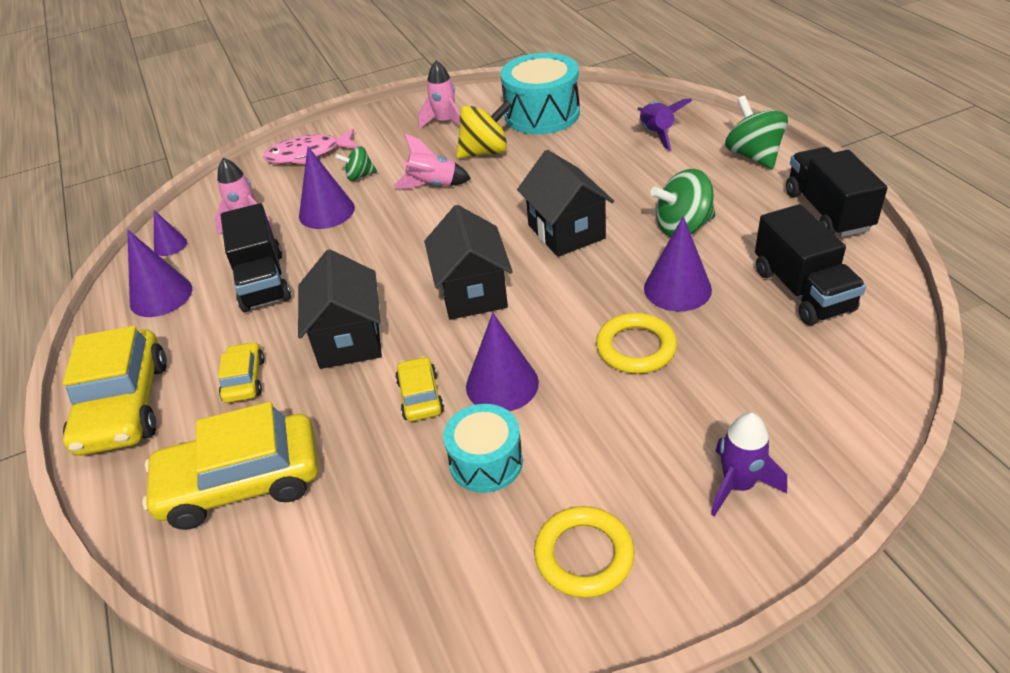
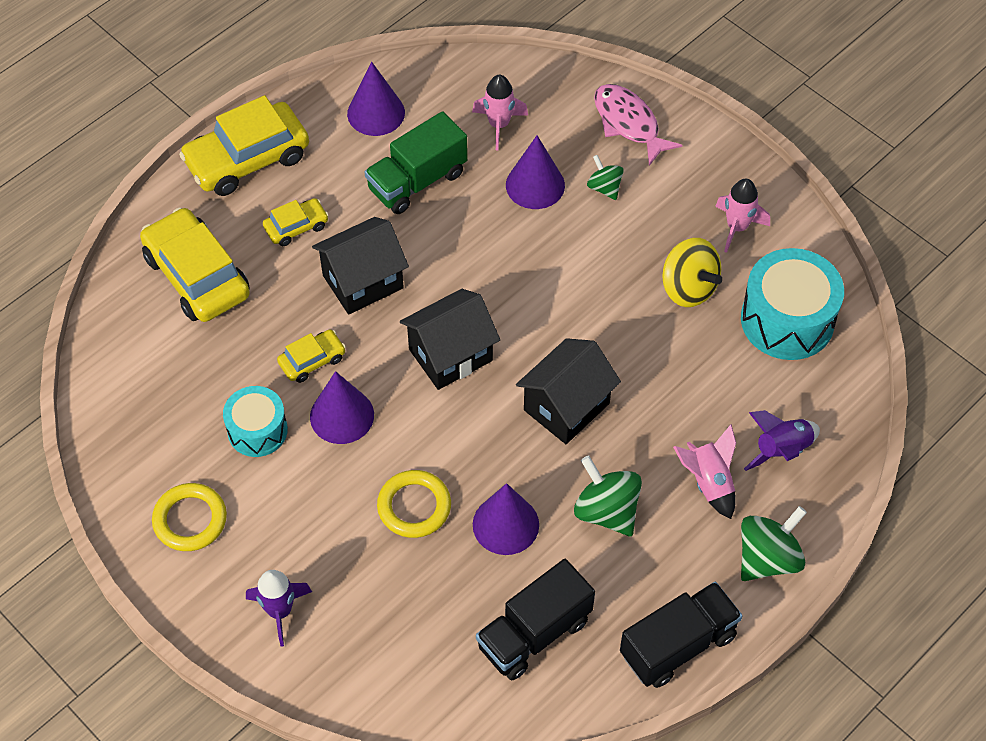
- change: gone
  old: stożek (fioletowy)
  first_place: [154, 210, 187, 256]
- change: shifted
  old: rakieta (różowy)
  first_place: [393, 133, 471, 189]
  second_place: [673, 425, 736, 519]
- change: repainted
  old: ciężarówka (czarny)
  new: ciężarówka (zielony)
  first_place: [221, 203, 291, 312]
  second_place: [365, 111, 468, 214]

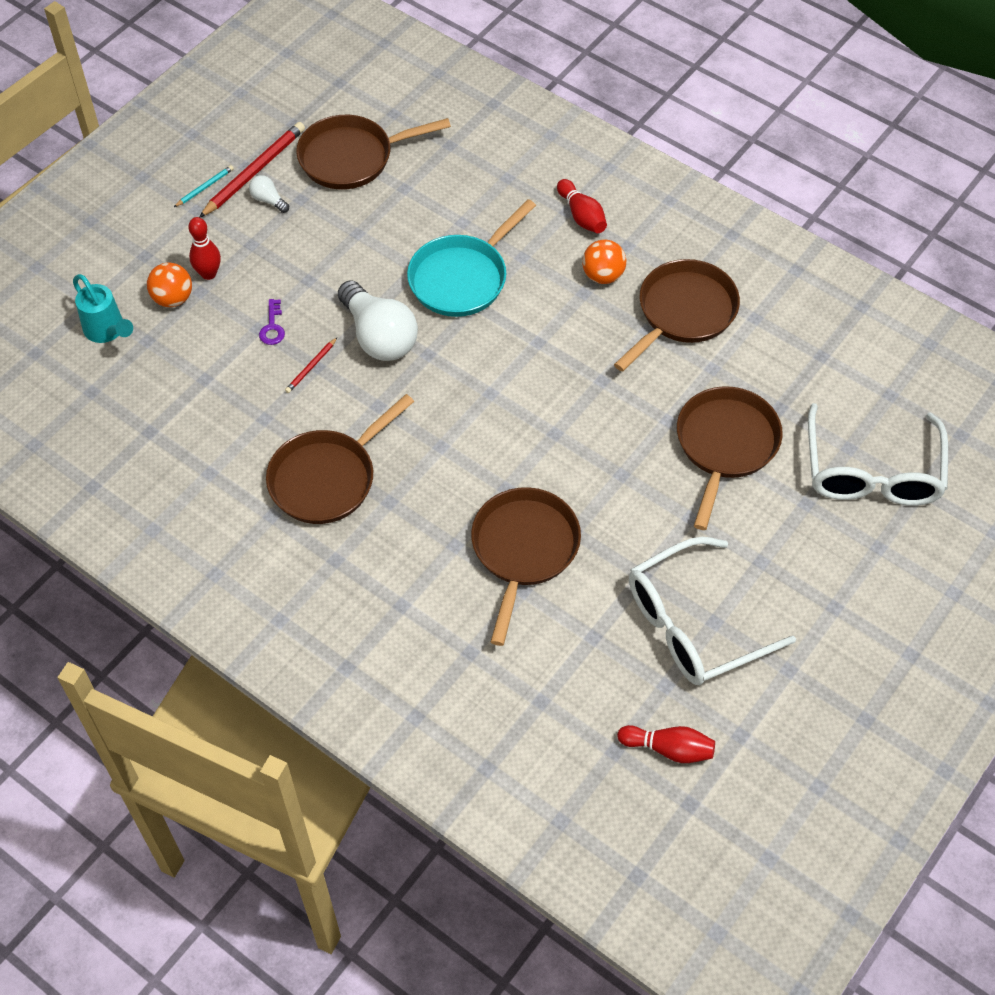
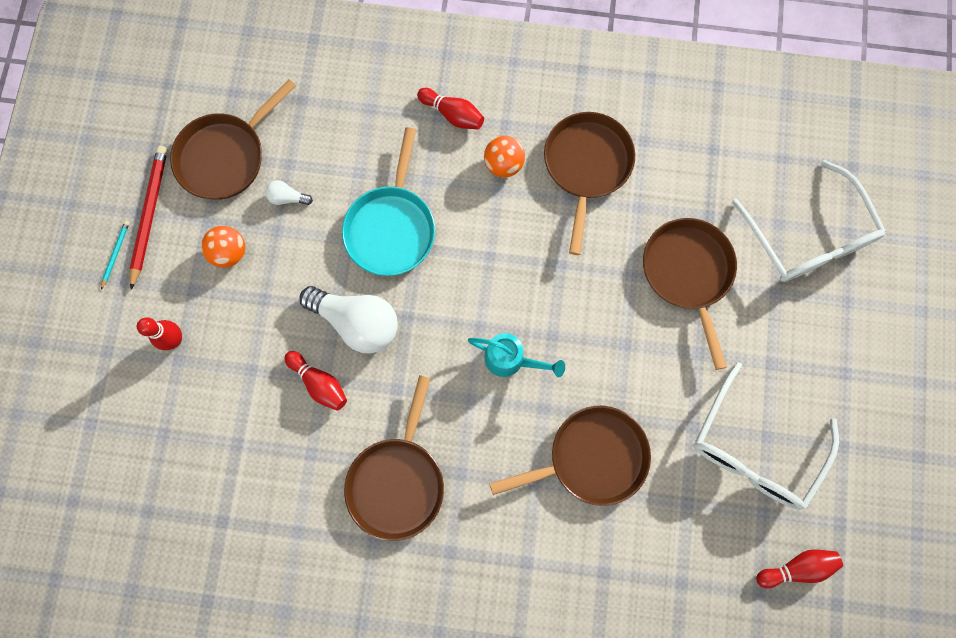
- change: gone
  old: klucz (fioletowy)
  first_place: [259, 299, 285, 345]
- change: shifted
  old: konewka (turkusowy)
  first_place: [73, 274, 133, 343]
  second_place: [468, 333, 565, 377]
- change: shifted
  old: piłka (pomarańczowy)
  first_place: [147, 262, 192, 307]
  second_place: [201, 226, 245, 268]
- change: shifted
  old: żarówka (biały)
  first_place: [249, 175, 289, 213]
  second_place: [265, 180, 313, 205]
- change: swapped
  old: ołówek (czerwony)
  new: kręgiel (czerwony)
  first_place: [285, 338, 337, 393]
  second_place: [284, 351, 347, 411]
- change: rotated
  old: patelnia (brązowy)
  first_place: [471, 487, 581, 646]
  second_place: [489, 406, 651, 506]
  degrees: 90

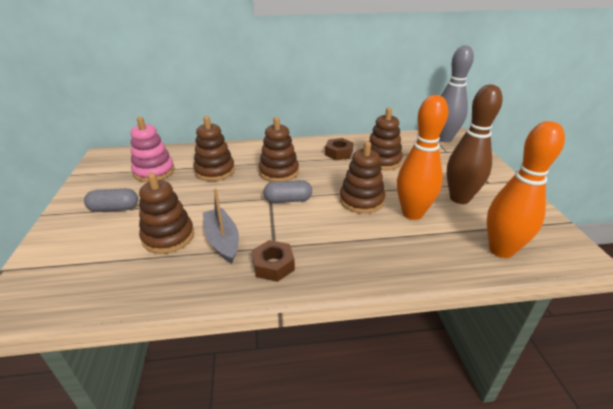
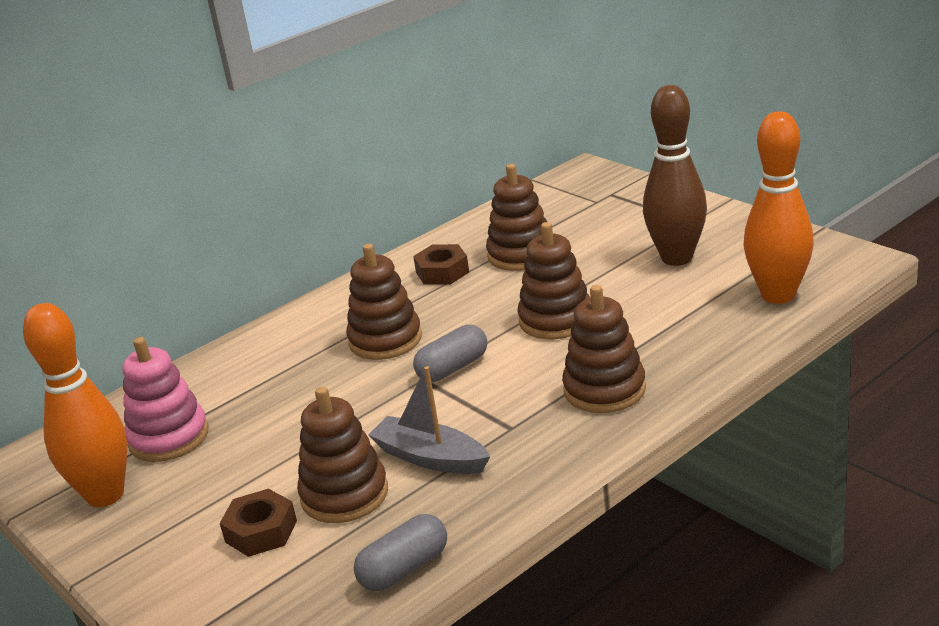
- change: gone
  old: kręgiel (szary)
  first_place: [439, 45, 474, 142]
- change: shifted
  old: kapsułka (szary)
  first_place: [84, 188, 138, 212]
  second_place: [354, 514, 447, 591]
- change: shifted
  old: zabawka nakładanka (brązowy)
  first_place: [193, 116, 235, 181]
  second_place: [562, 285, 646, 413]
- change: shifted
  old: nakrętka (brązowy)
  first_place: [252, 240, 295, 282]
  second_place: [220, 489, 297, 557]
- change: shifted
  old: kręgiel (pomarańczowy)
  first_place: [397, 95, 448, 220]
  second_place: [23, 303, 127, 507]

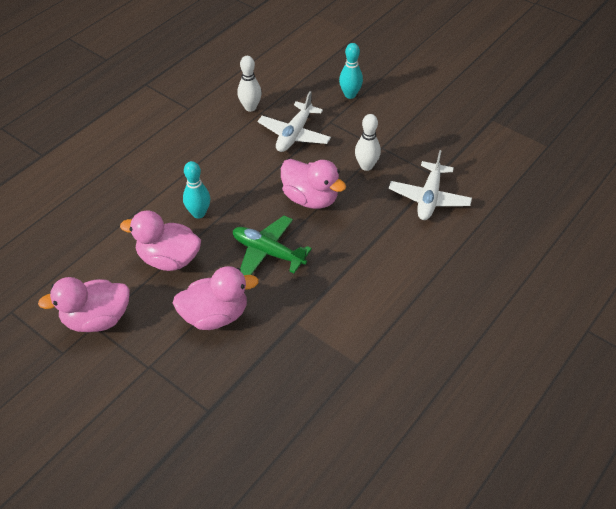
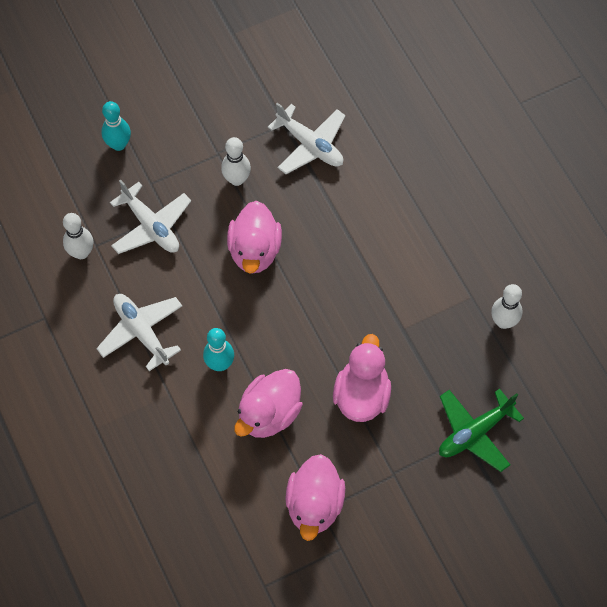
- change: new
  new: samolot (biały)
  second_place: [96, 294, 182, 371]
- change: new
  new: kręgiel (biały)
  second_place: [491, 284, 522, 329]
- change: shifted
  old: samolot (zielony)
  first_place: [233, 216, 312, 275]
  second_place: [439, 389, 524, 472]
- change: rotated
  old: kaczka (różowy)
  first_place: [281, 159, 346, 209]
  second_place: [227, 201, 282, 274]
  degrees: 120

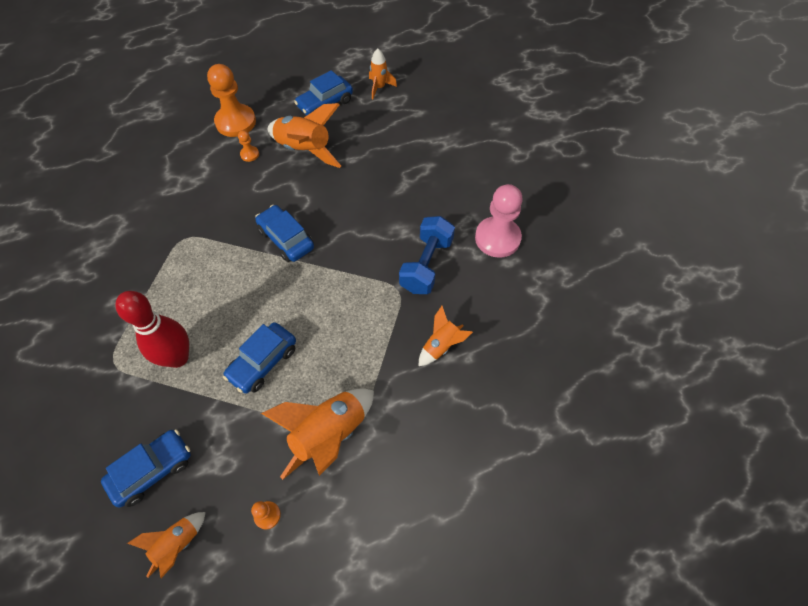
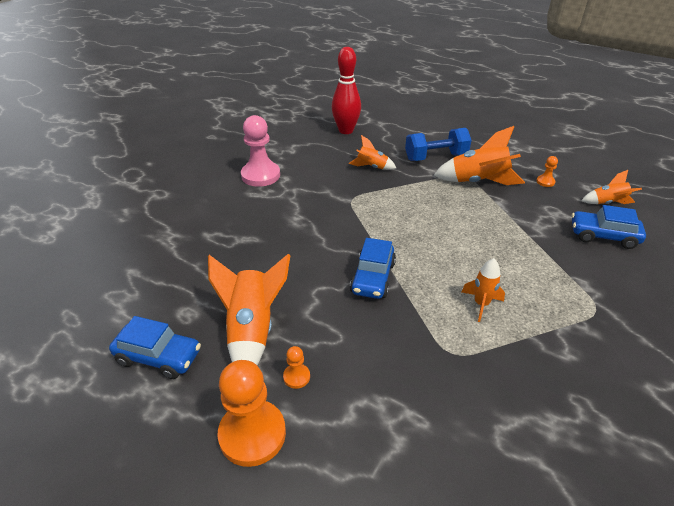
- change: gone
  old: samochód (niebieski)
  first_place: [223, 322, 296, 393]
- change: shifted
  old: kręgiel (czerwony)
  first_place: [115, 291, 189, 368]
  second_place: [332, 47, 361, 134]
- change: shifted
  old: rakieta (pomarańczowy)
  first_place: [369, 49, 397, 99]
  second_place: [462, 258, 505, 322]
- change: shifted
  old: hantel (niebieski)
  first_place: [399, 216, 455, 294]
  second_place: [405, 128, 472, 161]

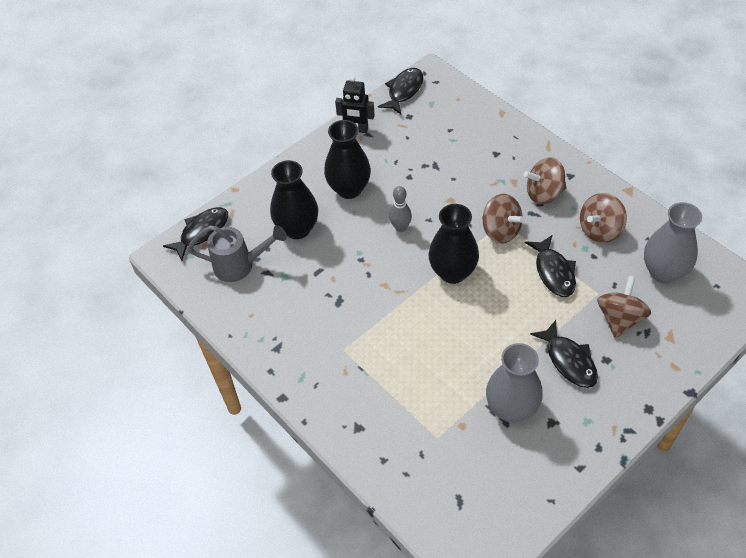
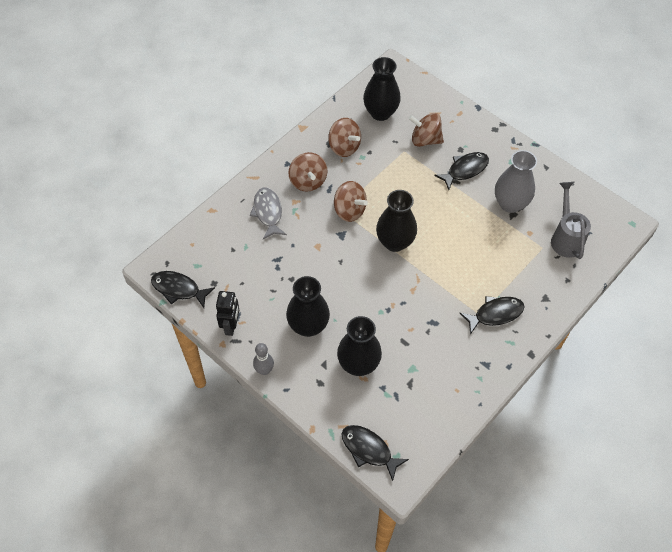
- change: new
  new: ryba (szary)
  second_place: [250, 187, 287, 239]
- change: shifted
  old: konewka (szary)
  first_place: [188, 225, 287, 282]
  second_place: [551, 182, 591, 259]
- change: shifted
  old: kręgiel (szary)
  first_place: [389, 186, 412, 232]
  second_place: [253, 343, 274, 375]
- change: shifted
  old: ryba (czarny)
  first_place: [525, 235, 576, 297]
  second_place: [459, 296, 524, 335]
- change: repainted
  old: wazon (szary)
  new: wazon (czarny)
  first_place: [644, 202, 702, 284]
  second_place: [363, 57, 401, 121]
- change: rotated
  old: bączek (brązowy)
  first_place: [482, 194, 525, 244]
  second_place: [334, 181, 368, 222]
  degrees: 90

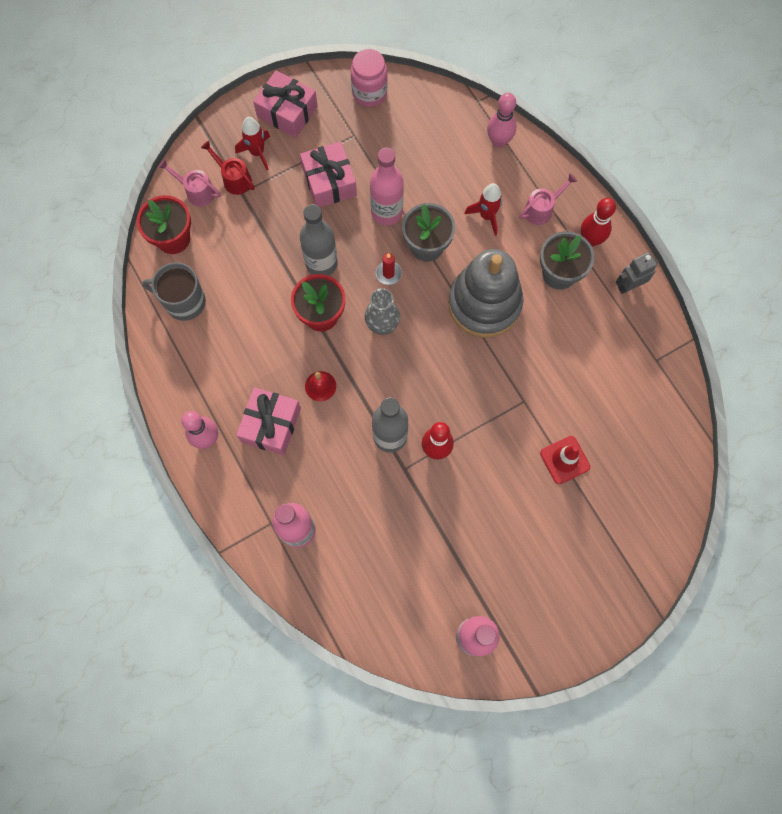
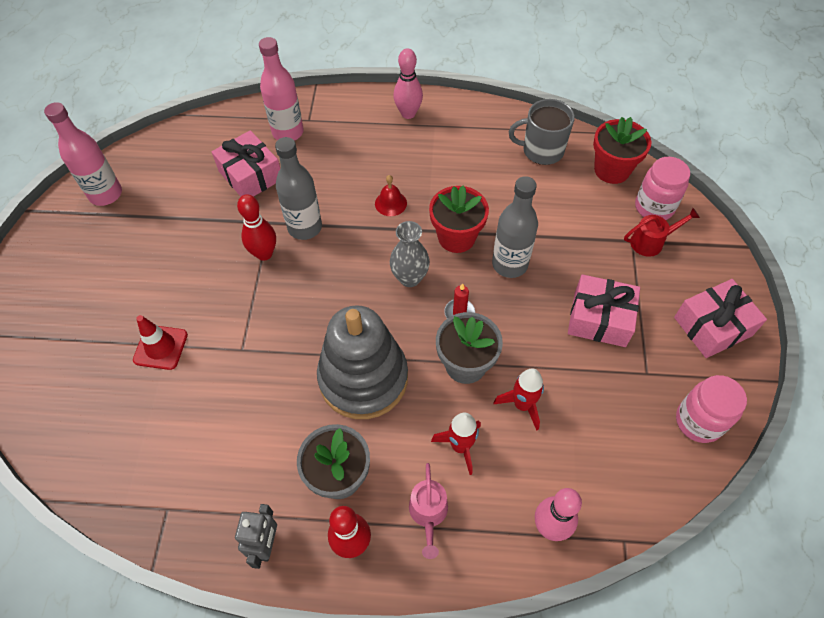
- change: gone
  old: butelka (różowy)
  first_place: [370, 148, 404, 226]
- change: shifted
  old: rakieta (czerwony)
  first_place: [235, 117, 270, 170]
  second_place: [493, 368, 544, 431]
- change: shifted
  old: prezent (różowy)
  first_place: [236, 387, 301, 455]
  second_place: [212, 130, 280, 197]
- change: swapped
  old: konewka (różowy)
  new: słoik (różowy)
  first_place: [158, 159, 221, 207]
  second_place: [635, 157, 690, 220]
- change: rotated
  old: kubek (szary)
  first_place: [142, 262, 206, 321]
  second_place: [509, 99, 575, 165]
  degrees: -135

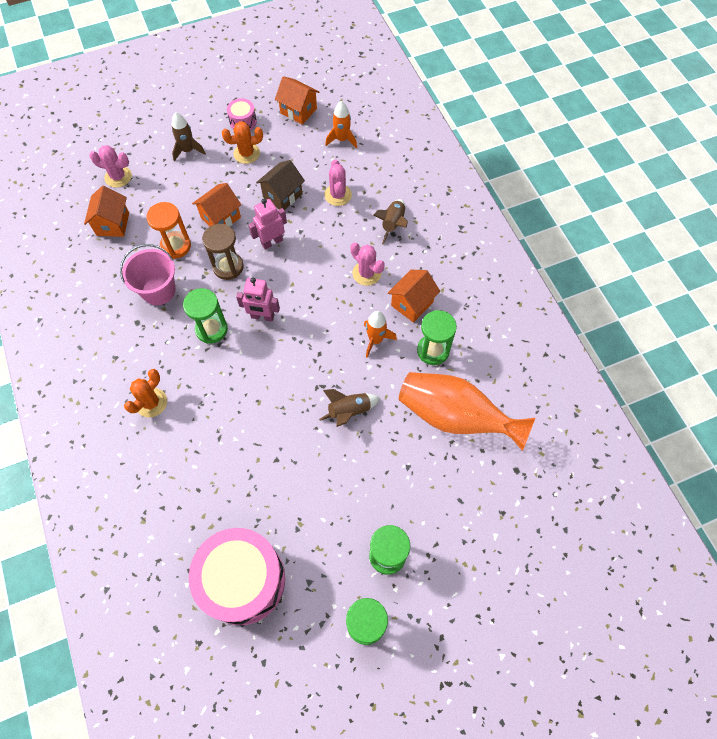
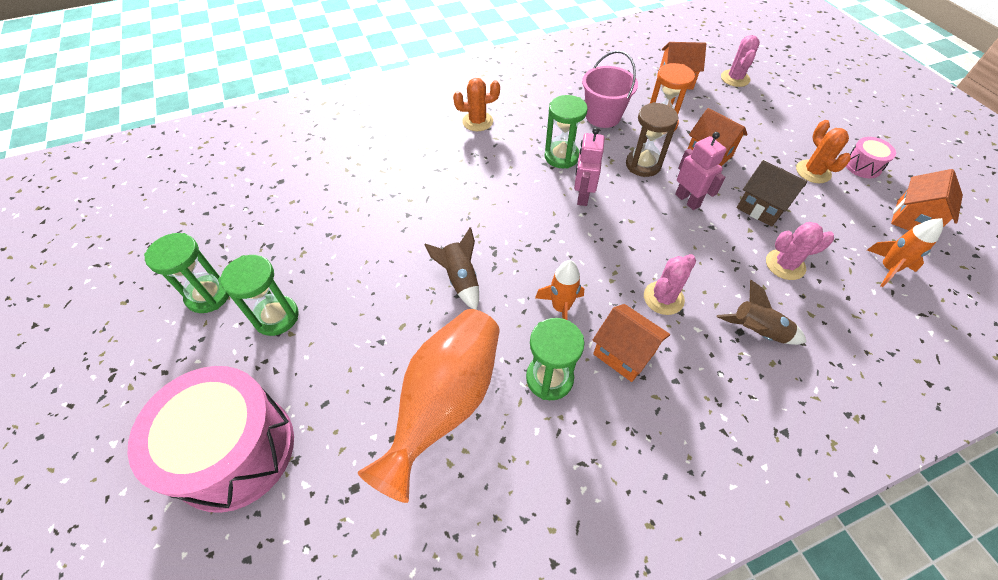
- change: gone
  old: rakieta (brązowy)
  first_place: [172, 112, 206, 161]
- change: shifted
  old: bęben (różowy)
  first_place: [189, 528, 285, 625]
  second_place: [127, 366, 294, 513]
- change: rotated
  old: kaktus (pomarańczowy)
  first_place: [124, 369, 167, 417]
  second_place: [453, 78, 500, 131]
  degrees: -45

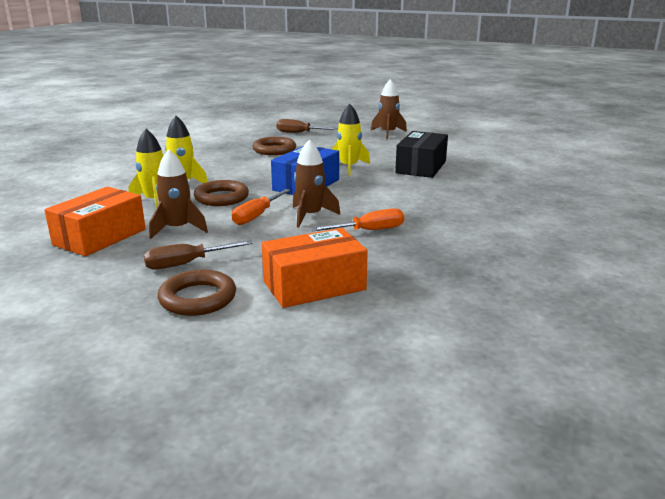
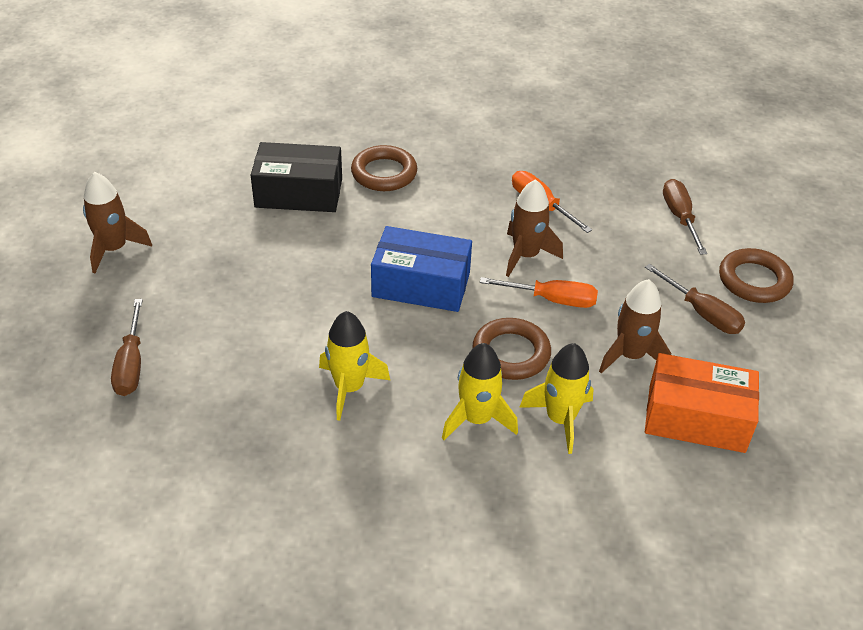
- change: shifted
  old: pierścień (brązowy)
  first_place: [252, 137, 296, 155]
  second_place: [351, 145, 417, 191]
- change: shifted
  old: rakieta (żółty)
  first_place: [332, 104, 370, 176]
  second_place: [319, 311, 390, 421]
- change: swapped
  old: pudełko (pomarańczowy)
  new: śrubokręt (brązowy)
  first_place: [262, 228, 368, 308]
  second_place: [663, 179, 707, 255]

